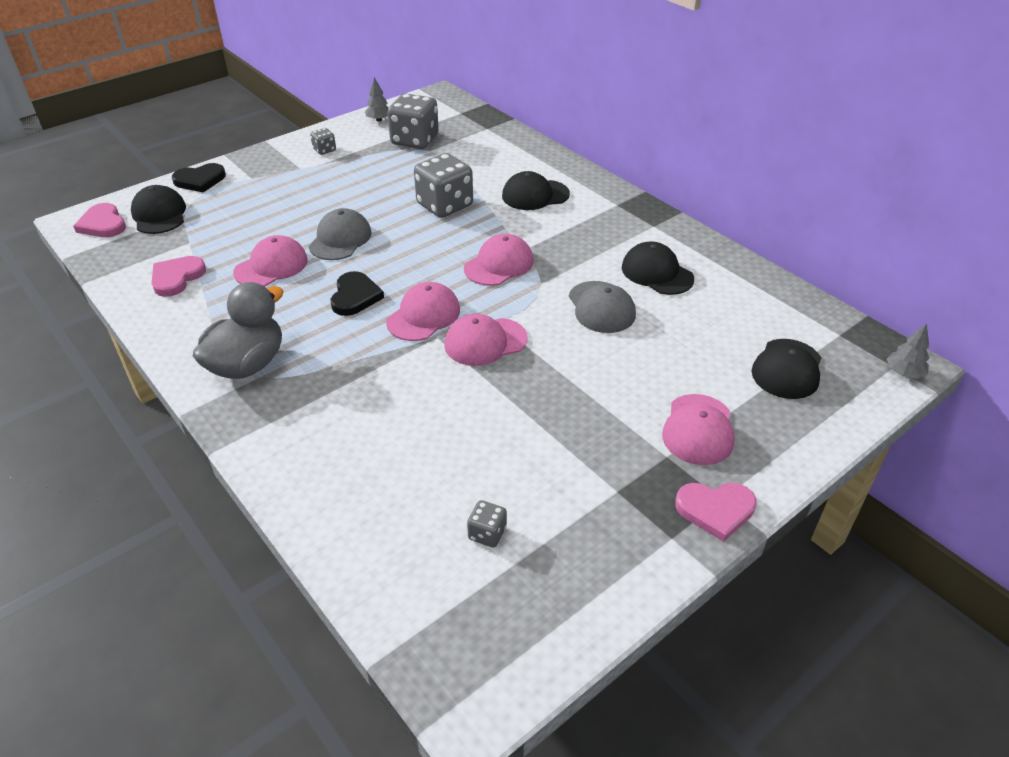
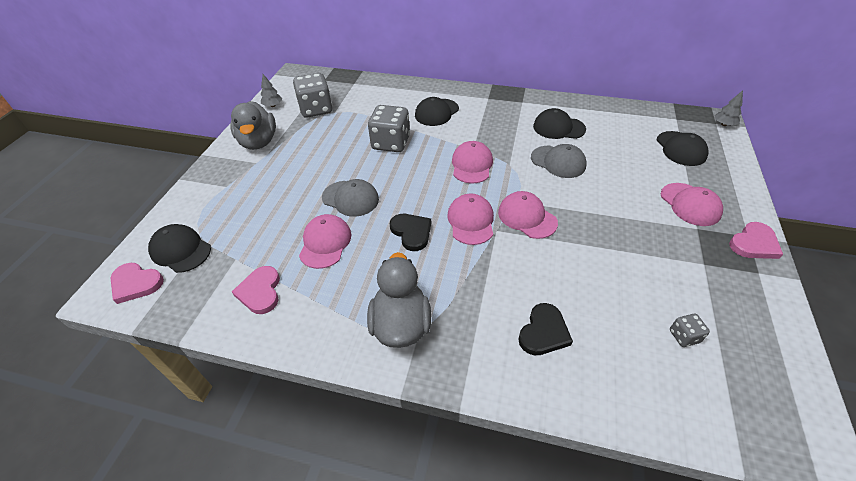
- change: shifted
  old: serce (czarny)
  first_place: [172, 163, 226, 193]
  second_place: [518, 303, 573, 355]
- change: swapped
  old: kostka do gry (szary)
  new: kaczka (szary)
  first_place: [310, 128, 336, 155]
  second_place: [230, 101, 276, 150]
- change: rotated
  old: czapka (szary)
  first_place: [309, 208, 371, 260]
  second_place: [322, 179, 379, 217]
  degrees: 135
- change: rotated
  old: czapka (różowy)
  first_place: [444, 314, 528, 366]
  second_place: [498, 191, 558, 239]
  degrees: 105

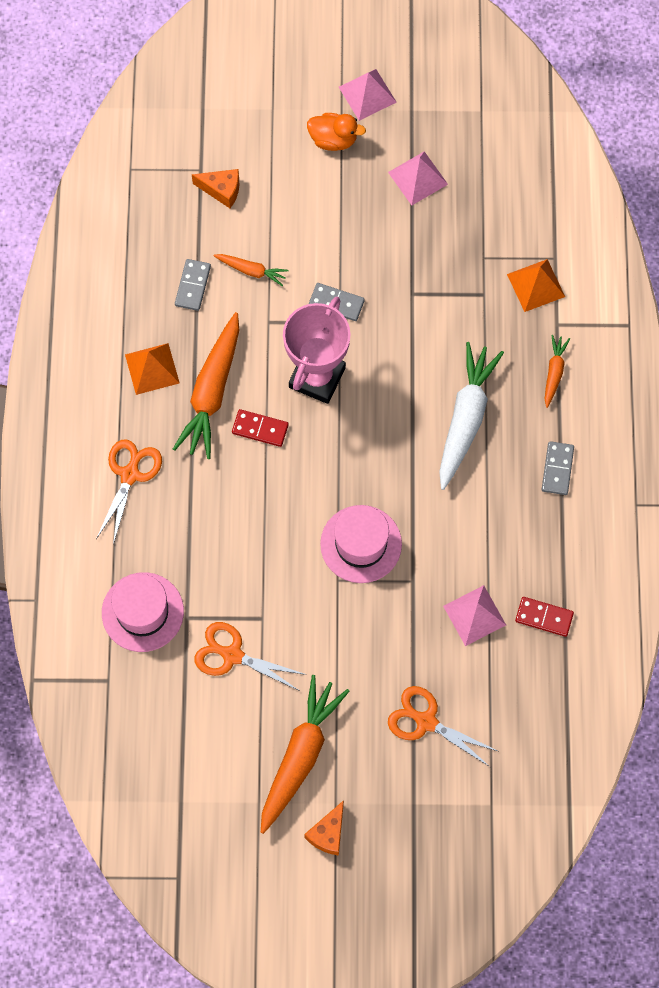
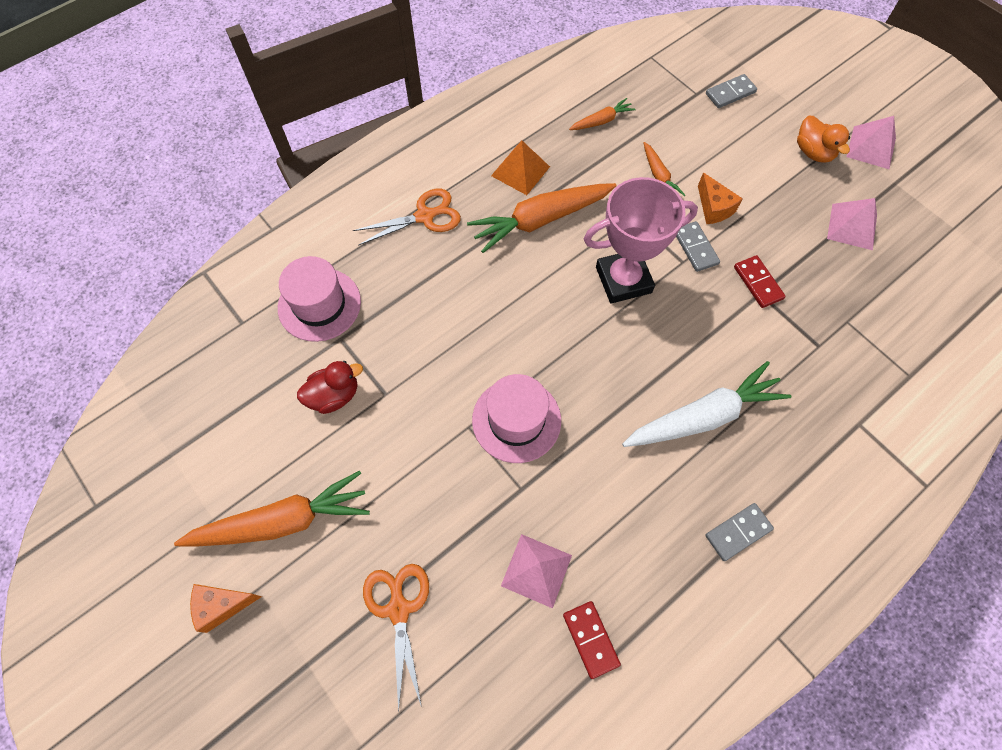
- change: gone
  old: piramida (pomarańczowy)
  first_place: [507, 259, 565, 312]
- change: shifted
  old: kostka domina (szary)
  first_place: [175, 259, 211, 311]
  second_place: [706, 74, 757, 108]
- change: shifted
  old: ser (pomarańczowy)
  first_place: [192, 169, 239, 208]
  second_place: [698, 172, 743, 224]
- change: shifted
  old: kostka domina (czerwony)
  first_place: [232, 409, 289, 447]
  second_place: [734, 255, 786, 308]
- change: shifted
  old: marchewka (pomarańczowy)
  first_place: [545, 335, 570, 408]
  second_place: [569, 98, 636, 130]
- change: swapped
  old: nożyczki (pomarańczowy)
  new: kaczka (czerwony)
  first_place: [194, 622, 307, 691]
  second_place: [297, 361, 363, 414]

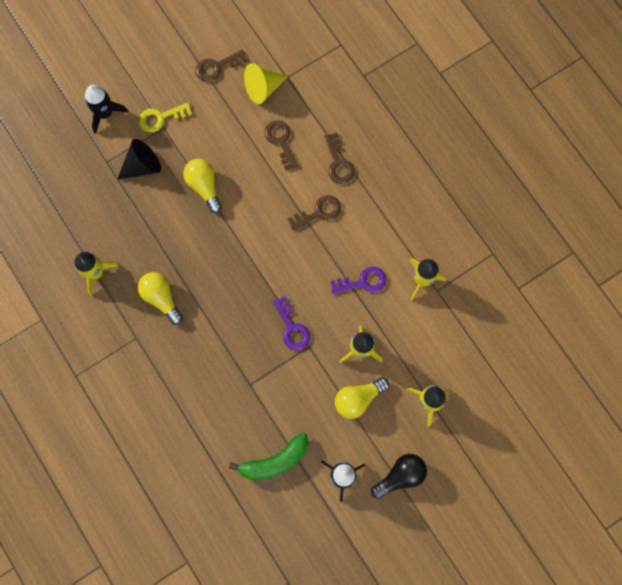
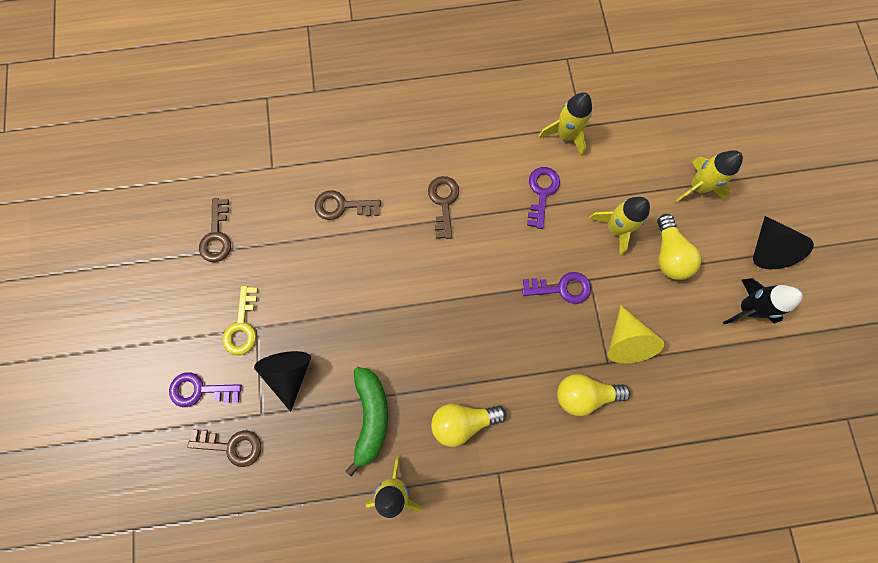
- change: shifted
  old: żarówka (żółty)
  first_place: [183, 159, 222, 213]
  second_place: [557, 374, 631, 416]
- change: shifted
  old: banan (zielony)
  first_place: [229, 432, 309, 480]
  second_place: [346, 367, 388, 477]
- change: shifted
  old: stożek (żółty)
  first_place: [244, 63, 288, 104]
  second_place: [608, 306, 664, 363]
- change: shifted
  old: klucz (brązowy)
  first_place: [324, 132, 355, 184]
  second_place: [187, 430, 261, 467]
- change: swapped
  old: rakieta (czarny)
  new: klucz (fioletowy)
  first_place: [85, 85, 128, 134]
  second_place: [169, 372, 242, 407]
- change: swapped
  old: żarówka (czarny)
  new: stożek (czarny)
  first_place: [371, 454, 427, 499]
  second_place: [753, 216, 814, 269]

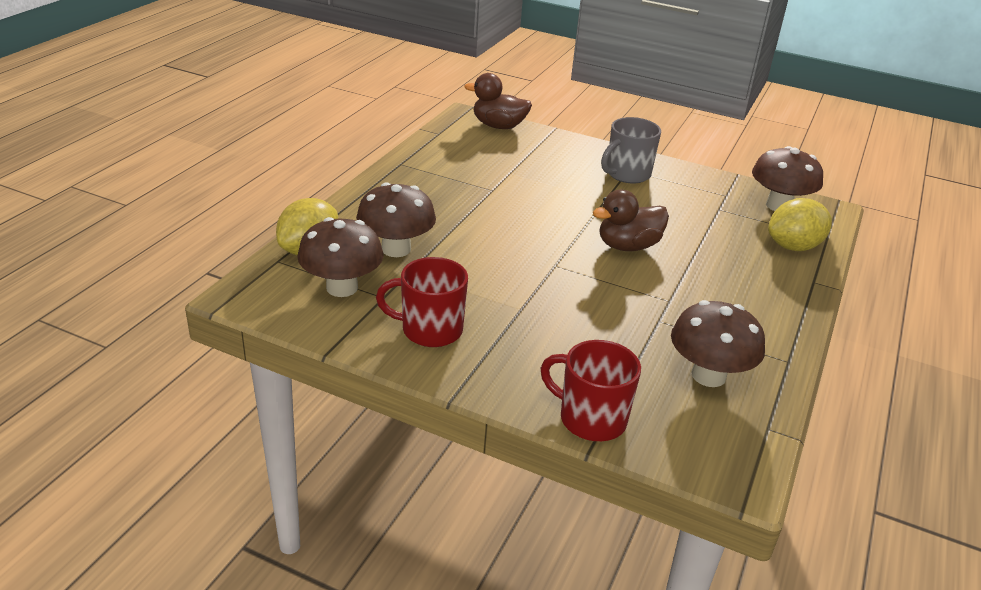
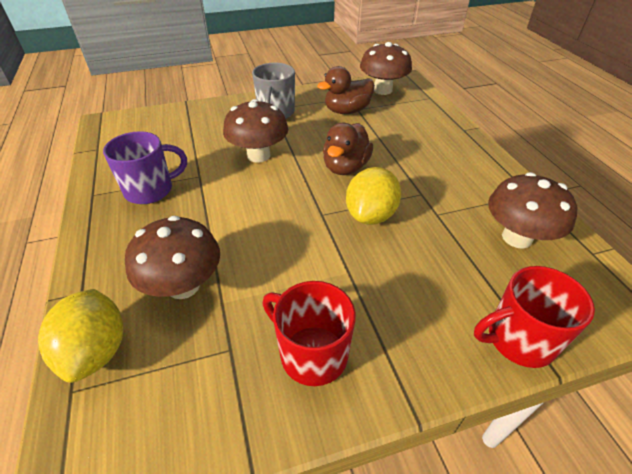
- change: new
  new: kubek (fioletowy)
  second_place: [103, 131, 187, 204]
- change: shifted
  old: grzyb (brązowy)
  first_place: [297, 217, 383, 297]
  second_place: [223, 99, 288, 163]
- change: shifted
  old: kaczka (brązowy)
  first_place: [465, 73, 532, 129]
  second_place: [317, 66, 375, 114]
- change: shifted
  old: cytryna (żółty)
  first_place: [768, 198, 832, 251]
  second_place: [346, 167, 401, 225]
- change: rotated
  old: kubek (czerwony)
  first_place: [376, 257, 468, 347]
  second_place: [263, 281, 356, 386]
  degrees: 75

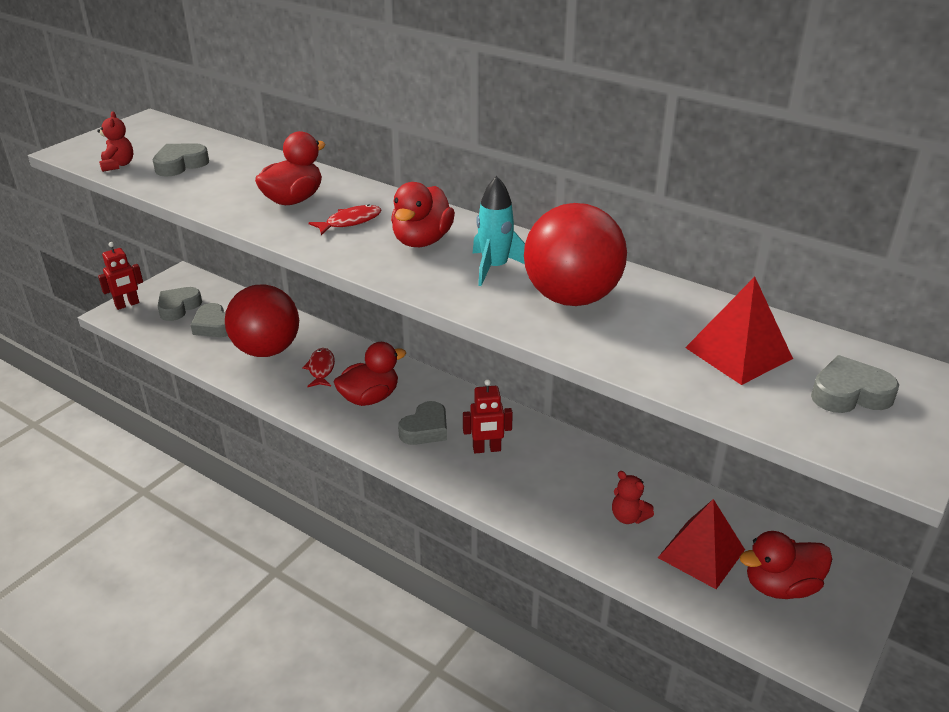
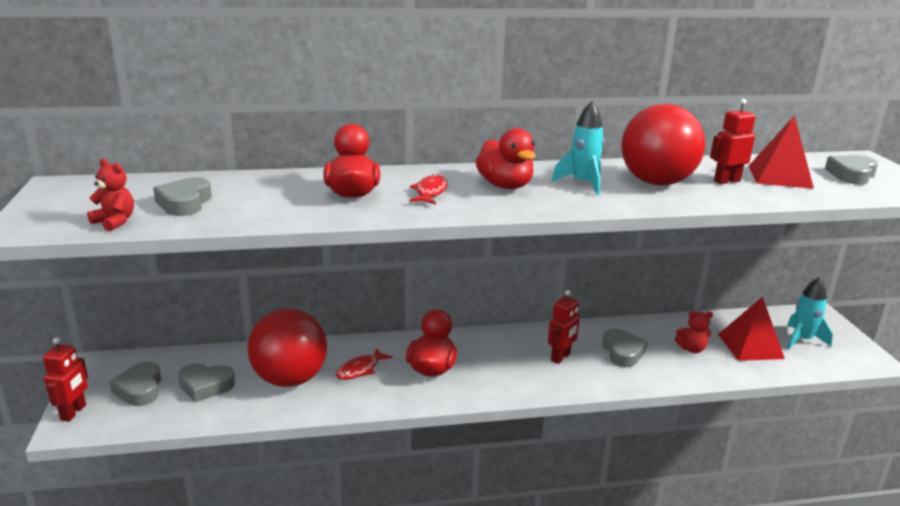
- change: new
  new: robot (czerwony)
  second_place: [710, 99, 756, 184]
- change: shifted
  old: serce (szary)
  first_place: [398, 401, 447, 445]
  second_place: [602, 329, 648, 367]
- change: swapped
  old: kaczka (czerwony)
  new: rakieta (turkusowy)
  first_place: [740, 531, 832, 599]
  second_place: [787, 277, 833, 349]
- change: rotated
  old: ryba (czerwony)
  first_place: [302, 348, 335, 388]
  second_place: [336, 348, 392, 380]
  degrees: -90

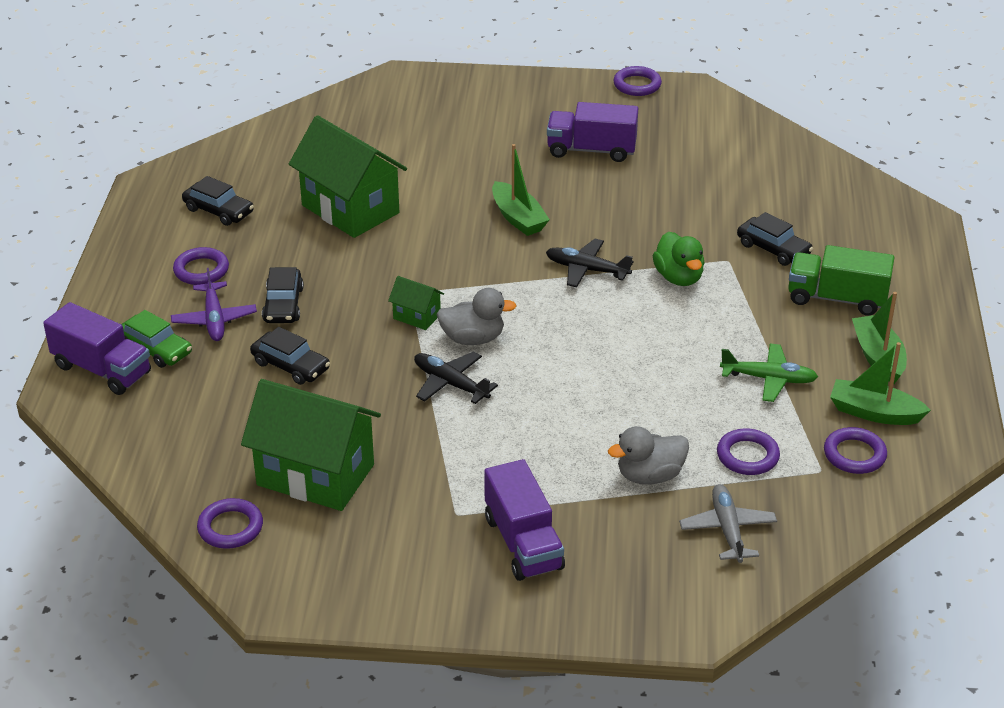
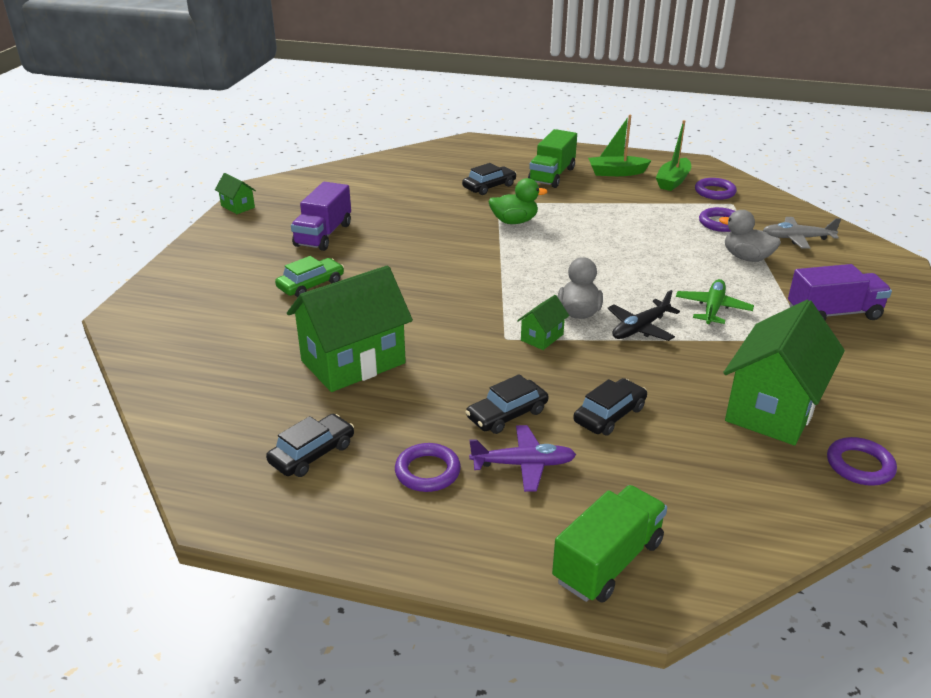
- change: gone
  old: łódka (zielony)
  first_place: [492, 144, 550, 236]
- change: gone
  old: samolot (czarny)
  first_place: [546, 239, 634, 287]
- change: shifted
  old: samochód (zielony)
  first_place: [121, 310, 192, 368]
  second_place: [275, 256, 344, 297]
- change: shifted
  old: samolot (zielony)
  first_place: [720, 343, 818, 402]
  second_place: [676, 279, 754, 324]
- change: swapped
  old: pierścień (fioletowy)
  new: domek (zielony)
  first_place: [613, 66, 662, 96]
  second_place: [215, 173, 256, 214]
- change: repainted
  old: ciężarówka (fioletowy)
  new: ciężarówka (zielony)
  first_place: [43, 302, 151, 395]
  second_place: [552, 485, 667, 603]
- change: rotated
  old: samochód (czarny)
  first_place: [262, 267, 304, 323]
  second_place: [466, 374, 549, 434]
  degrees: 135
- change: rotated
  old: kaczka (szary)
  first_place: [608, 426, 689, 485]
  second_place: [719, 210, 781, 262]
  degrees: 135

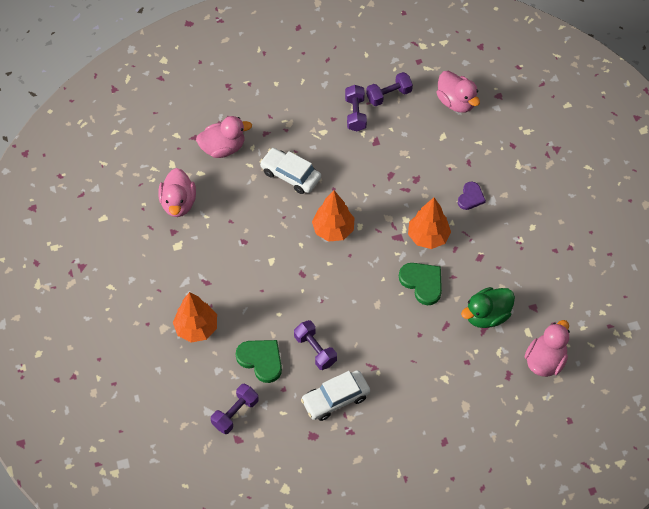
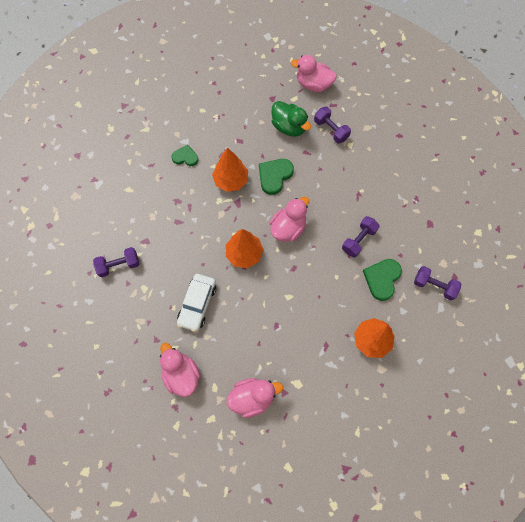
- change: gone
  old: samochód (biały)
  first_place: [301, 370, 370, 421]
- change: shifted
  old: hantel (fioletowy)
  first_place: [366, 72, 413, 106]
  second_place: [314, 106, 351, 144]
- change: shifted
  old: kaczka (różowy)
  first_place: [436, 71, 480, 113]
  second_place: [270, 197, 309, 242]
- change: repainted
  old: serce (fioletowy)
  new: serce (zielony)
  first_place: [458, 182, 486, 210]
  second_place: [172, 145, 198, 166]

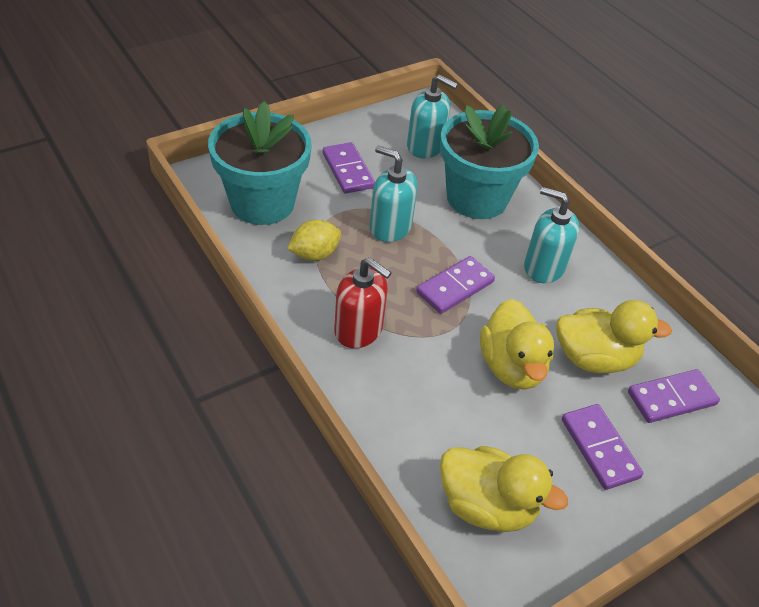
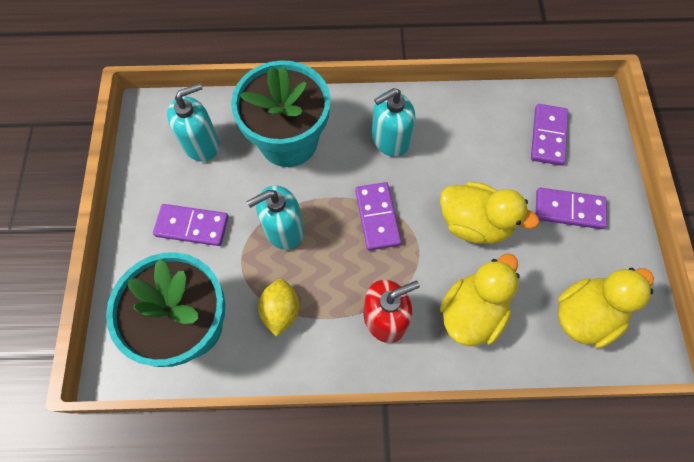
- change: shifted
  old: kaczka (żółty)
  first_place: [556, 300, 672, 373]
  second_place: [440, 254, 520, 346]

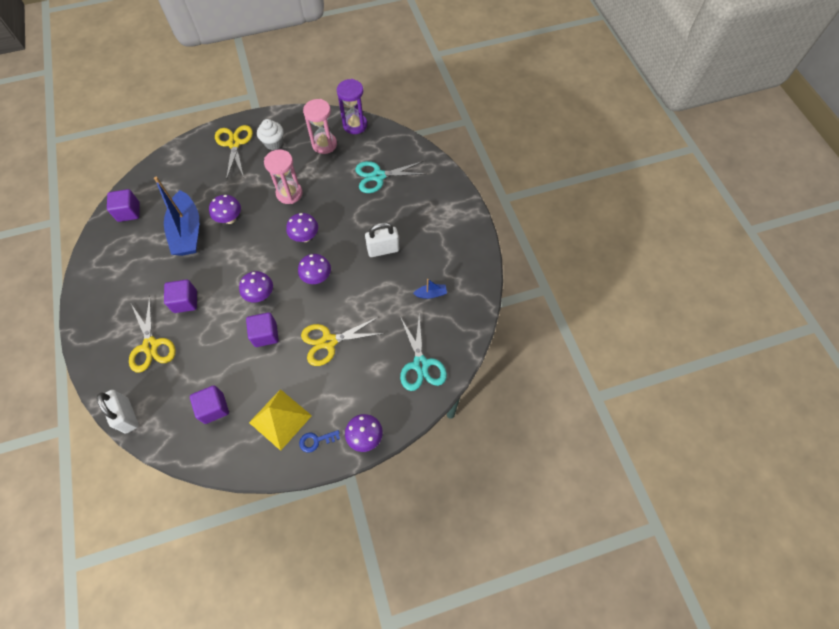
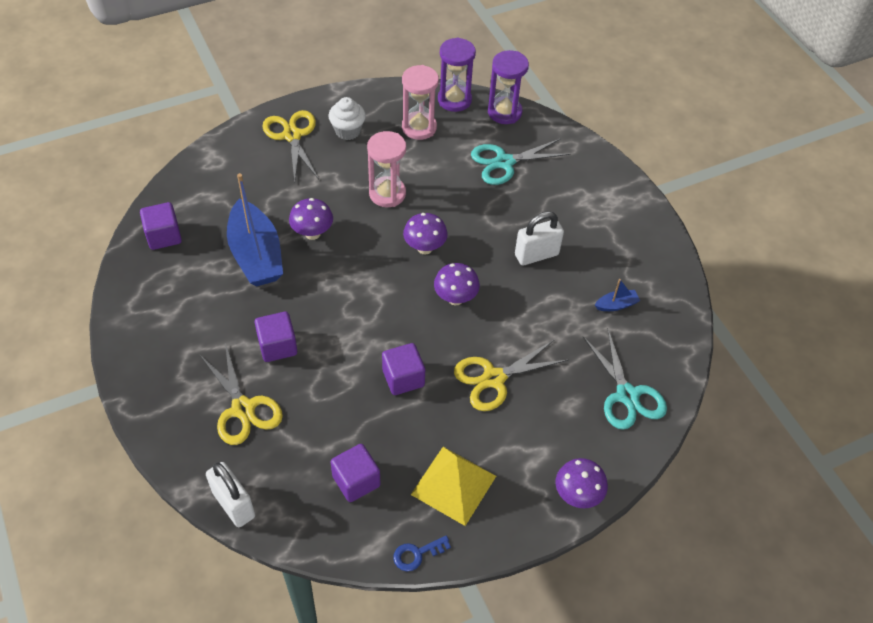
- change: gone
  old: grzyb (fioletowy)
  first_place: [239, 271, 273, 303]
- change: new
  new: klepsydra (fioletowy)
  second_place: [488, 50, 529, 124]
- change: shifted
  old: klucz (niebieski)
  first_place: [299, 430, 340, 453]
  second_place: [393, 536, 451, 571]

